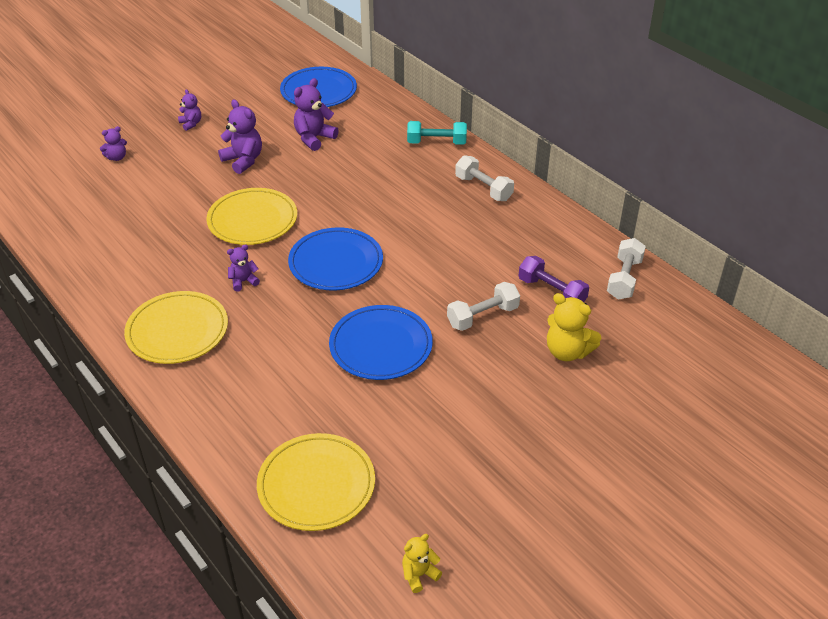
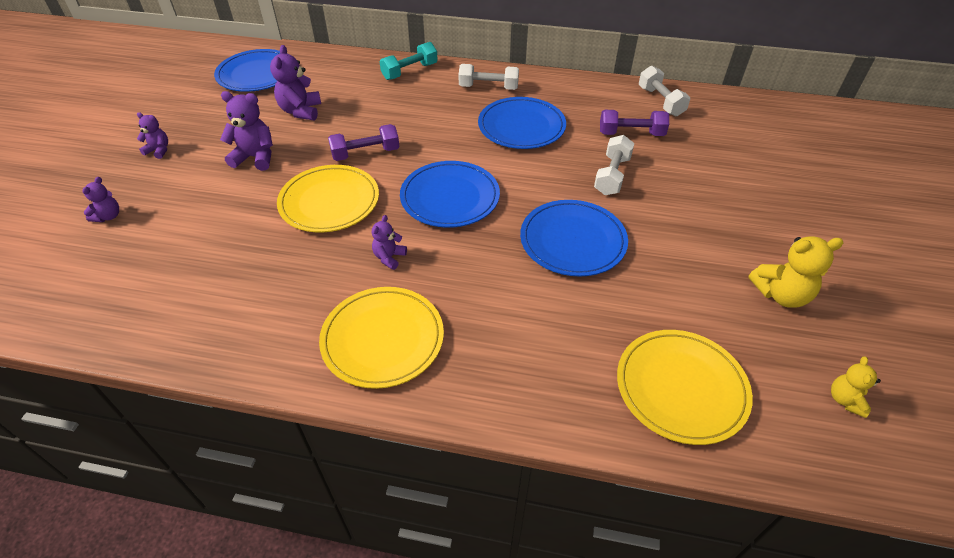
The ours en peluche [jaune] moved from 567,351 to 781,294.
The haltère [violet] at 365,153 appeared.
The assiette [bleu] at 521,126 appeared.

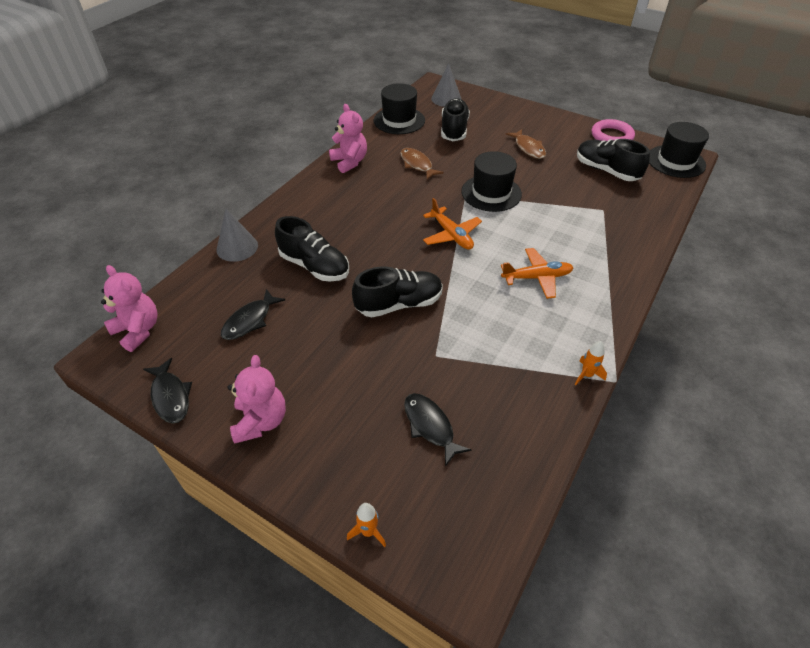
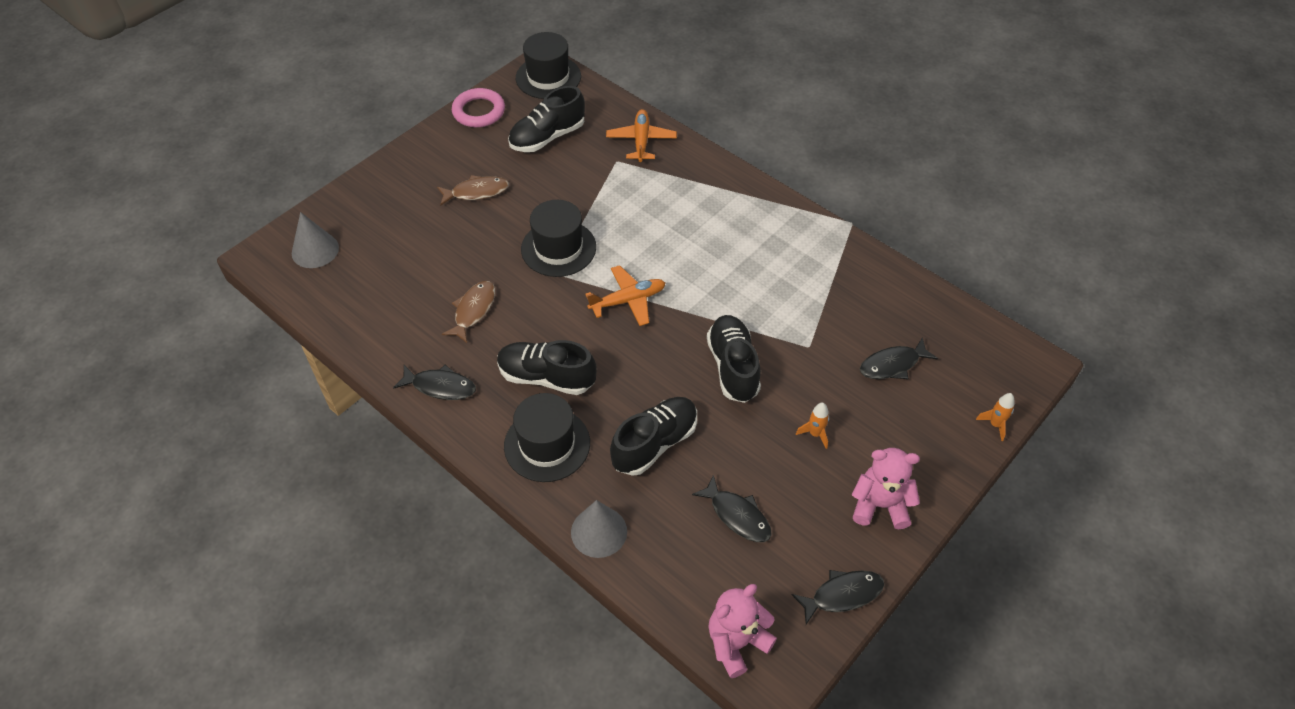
The ours en peluche [rose] at 349,162 was replaced by the poisson [noir] at 440,386.
The chapeau [noir] moved from 399,120 to 547,444.
The poisson [marron] at 417,164 turned 135 degrees clockwise.
The chaussure [noir] moved from 454,130 to 546,377.
The avion [orange] moved from 537,277 to 641,141.
The fusée [orange] moved from 586,375 to 815,434.

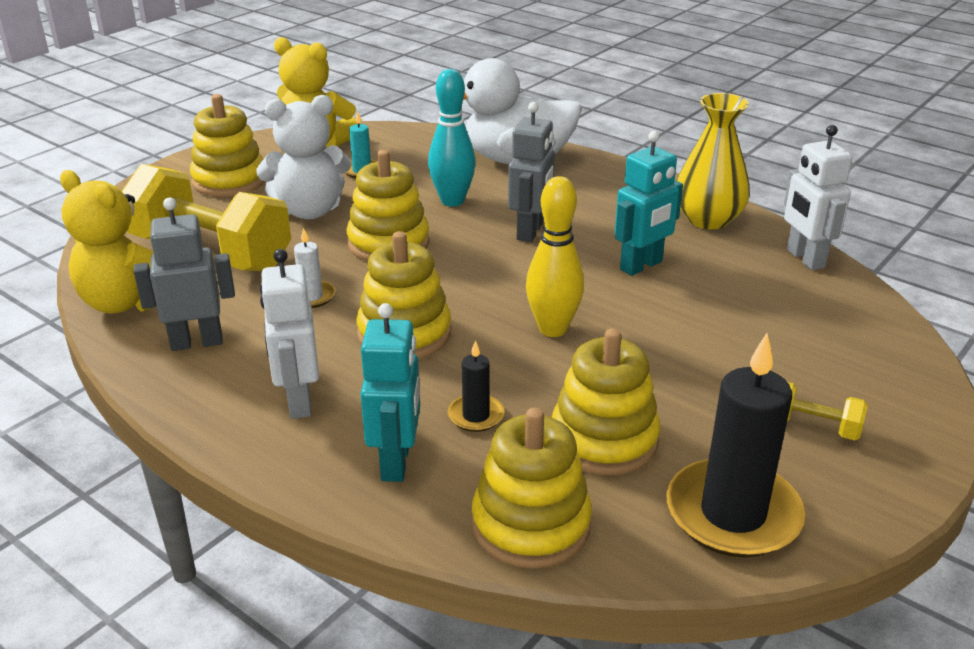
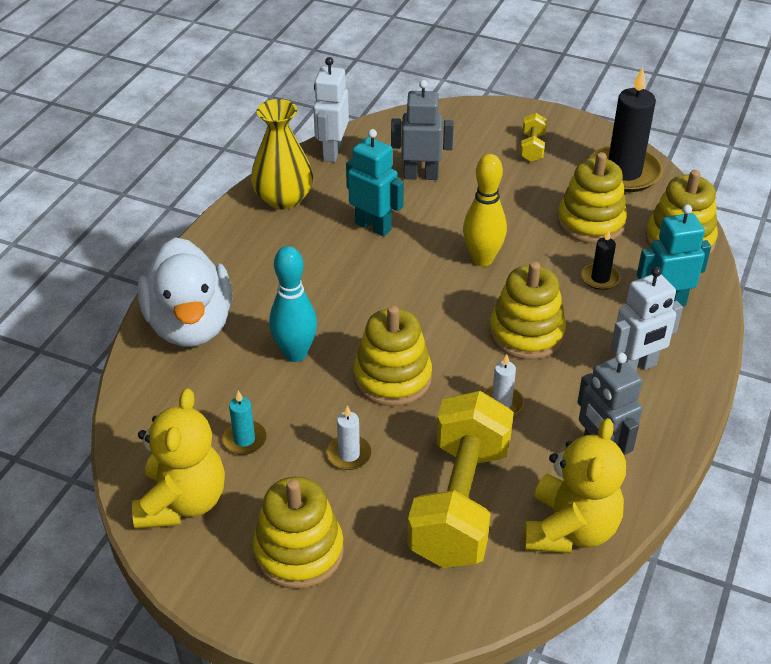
The ours en peluche [blanc] at 309,211 was replaced by the bougie [blanc] at 349,454.
The robot [gris] moved from 530,231 to 421,175.
The robot [blanc] at 804,259 turned 135 degrees clockwise.

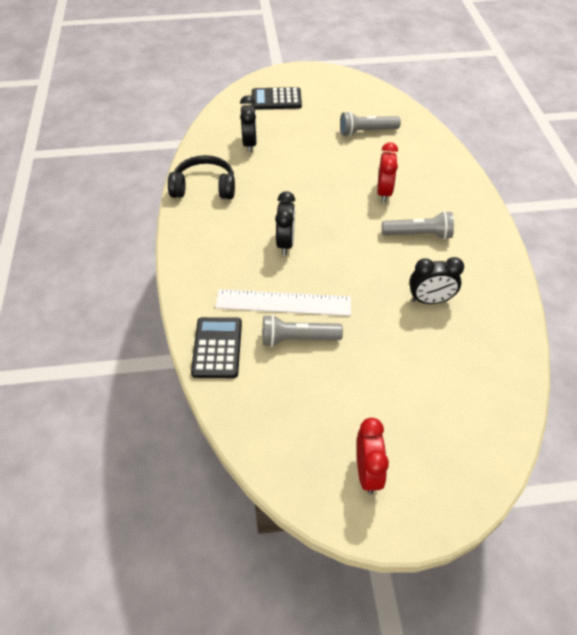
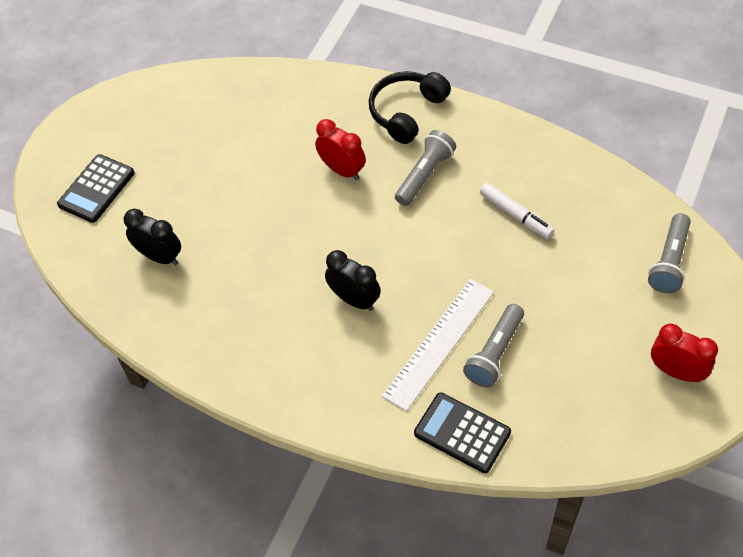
The casque audio [noir] moved from 204,187 to 406,112.
The lampe de poche [gris] moved from 366,132 to 669,262.
The réveil [noir] at 430,300 was replaced by the feutre [blanc] at 516,215.

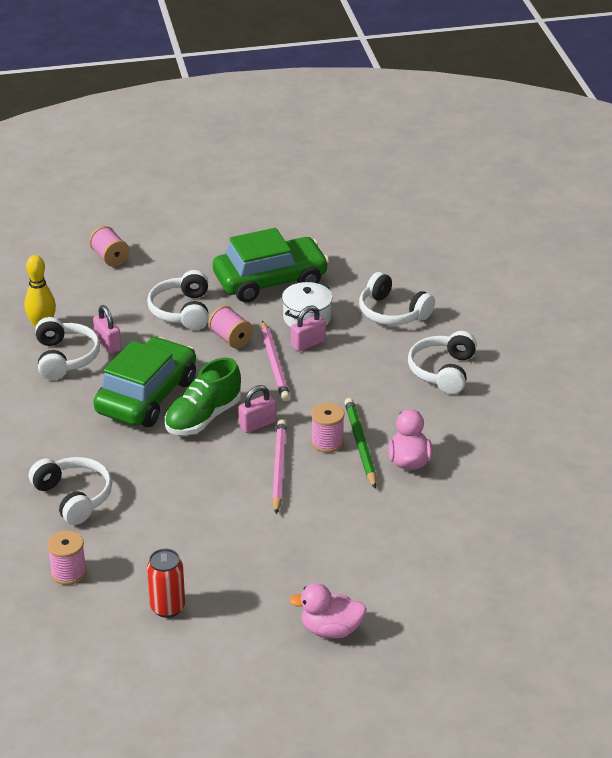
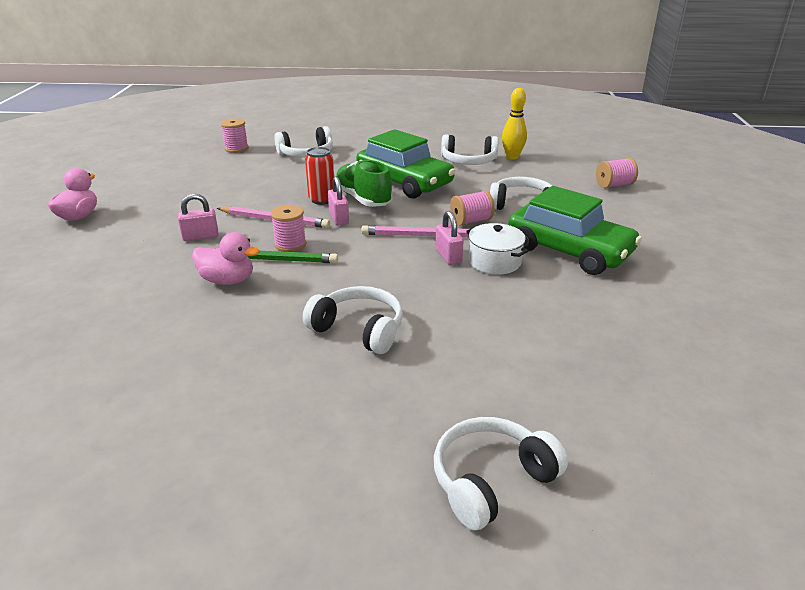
The cadenas [rose] moved from 108,344 to 200,236.
The canette [rouge] moved from 167,607 to 322,200.
The voiture [vert] at 270,281 turned 45 degrees counterclockwise.
The casque audio [blanc] moved from 392,312 to 491,480.

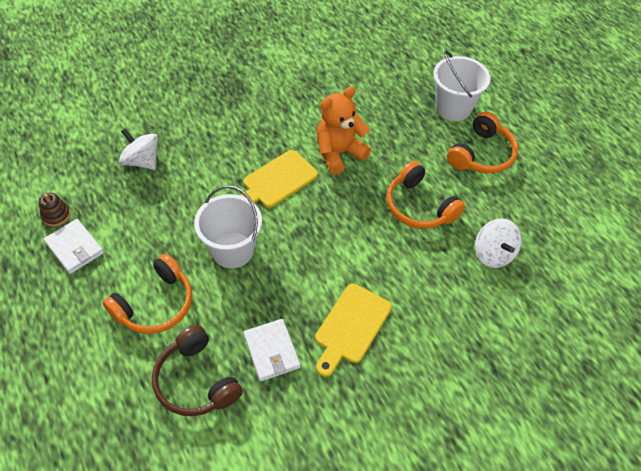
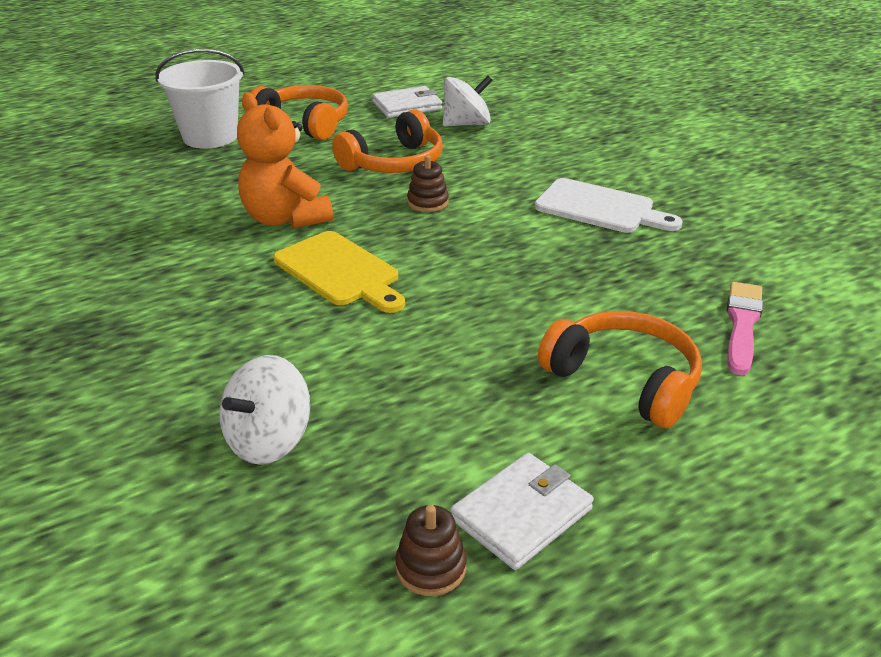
The casque audio [marron] at 196,380 was replaced by the pinceau [rose] at 742,324.
The seau [blanc] at 232,250 disappeared.
The portefeuille [blanc] moved from 271,351 to 407,106.
The planche à découper [jaune] at 351,326 became the planche à découper [blanc] at 600,208.
The jouet à empiler [marron] at 427,202 appeared.

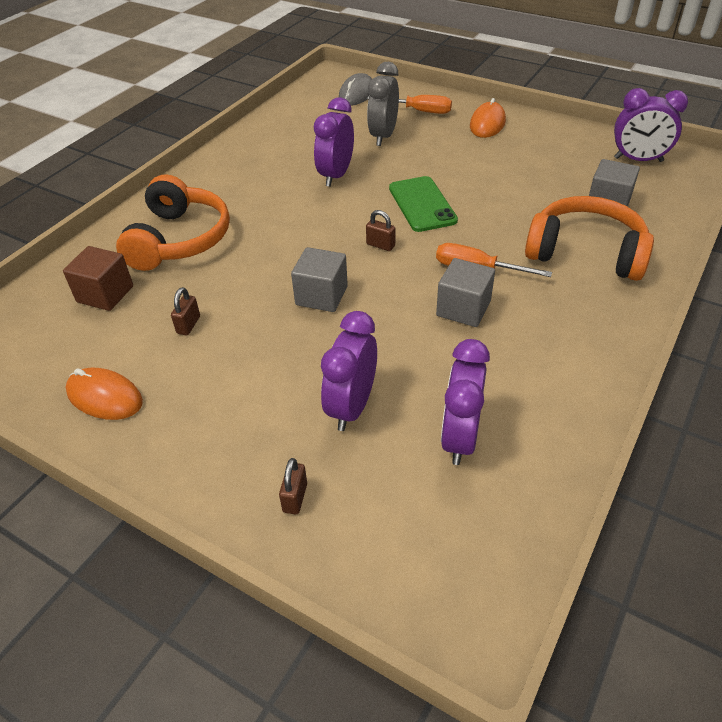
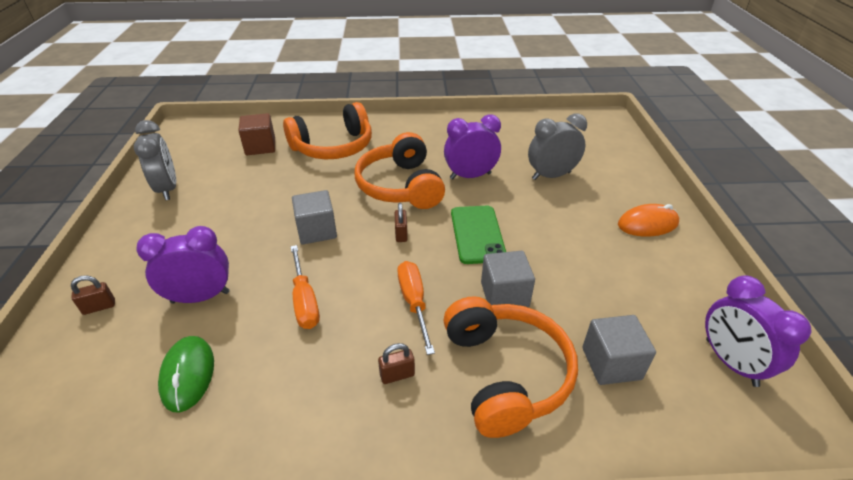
The souris [orange] at 105,397 was replaced by the réveil [gris] at 168,189.
The cadenas [marron] moved from 188,325 to 397,375.
The souris [gris] at 356,94 disappeared.
The tournevis [orange] moved from 419,111 to 305,300.
The téléphone [vert] at 422,204 turned 45 degrees counterclockwise.
The cube [gris] moved from 463,309 to 504,294.
The réveil [violet] at 459,438 was replaced by the souris [vert] at 188,375.
The casque audio [orange] at 400,186 appeared.

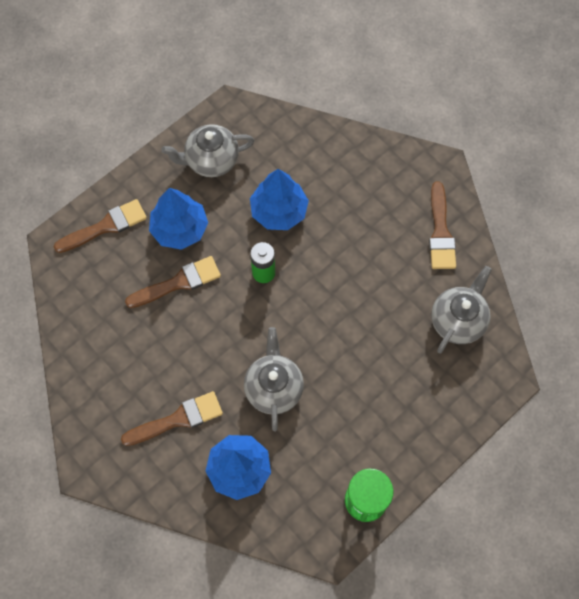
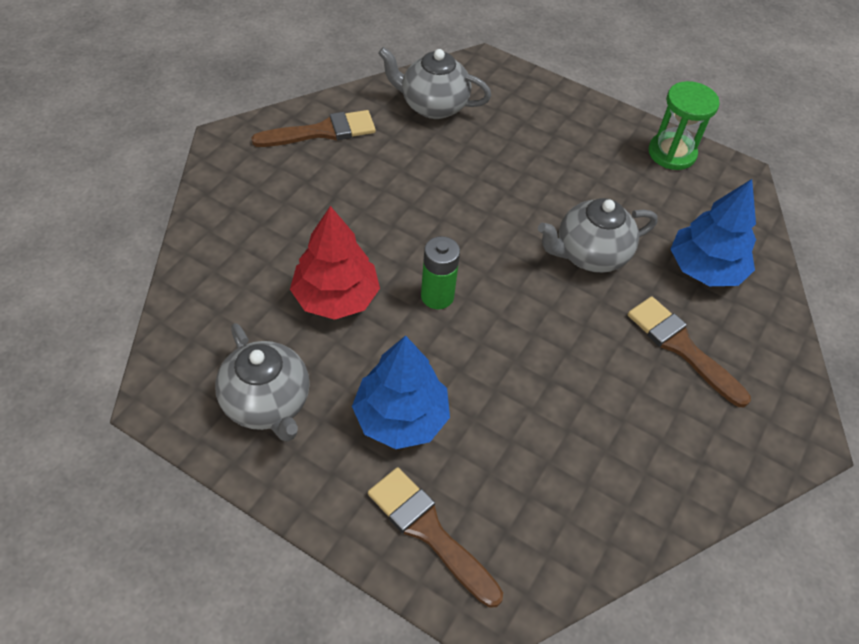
The pinceau [marron] at 178,283 disappeared.
The arbre [bleu] at 279,211 became the arbre [rouge] at 336,297.

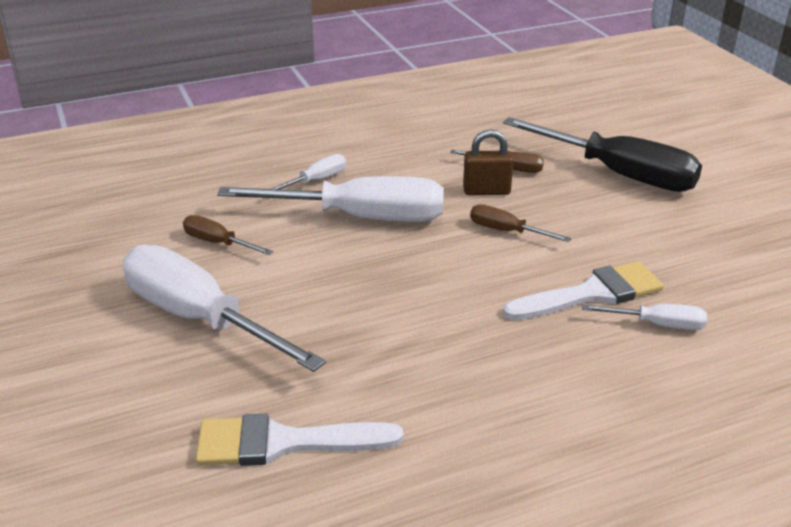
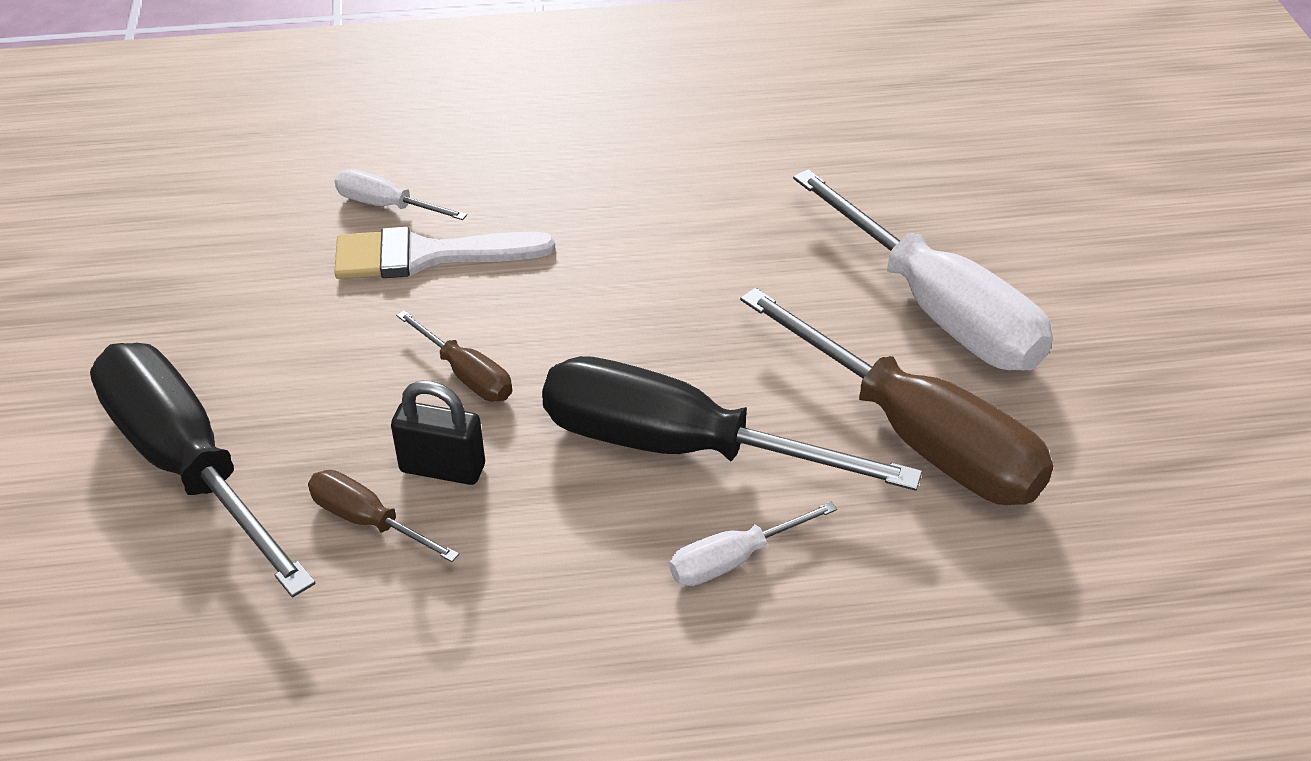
The tournevis [marron] at 218,243 changed to 2.19 times the size.
The pinceau [blanc] at 284,442 disappeared.
The tournevis [blanc] at 360,218 became the tournevis [noir] at 679,447.
The cadenas [marron] at 486,191 became the cadenas [noir] at 442,468.

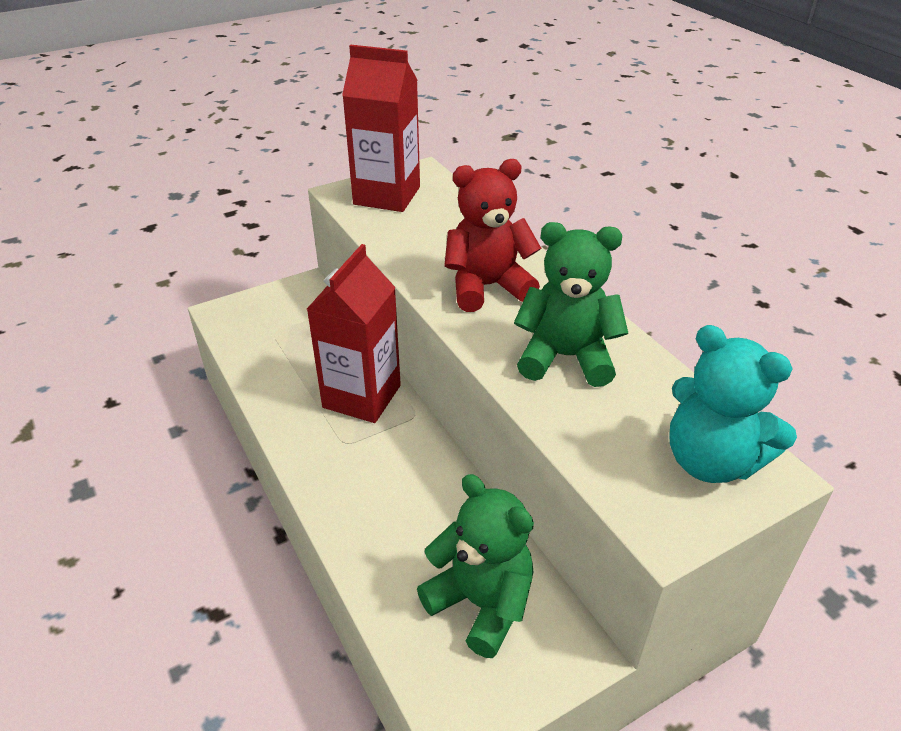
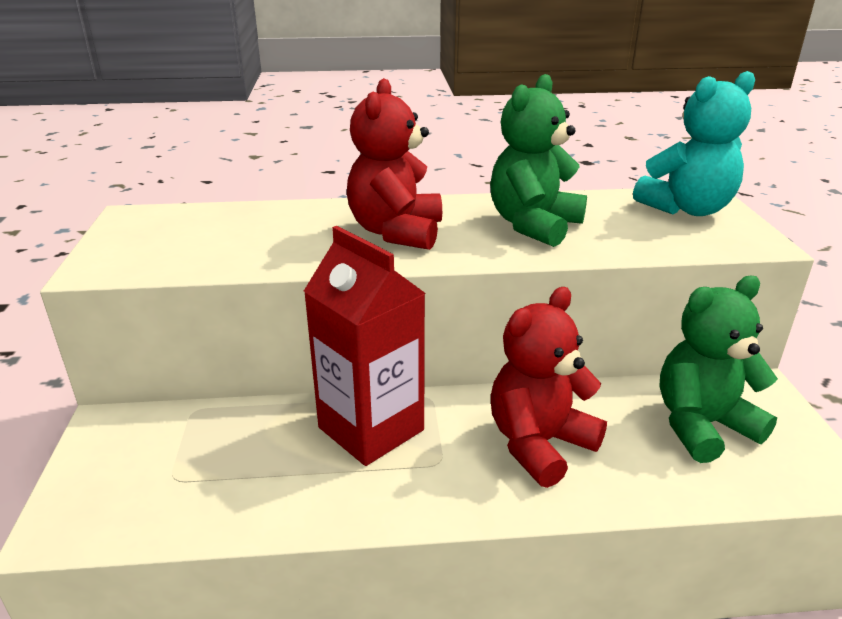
The brique de lait [rouge] at 387,196 disappeared.
The ours en peluche [rouge] at 539,444 appeared.

